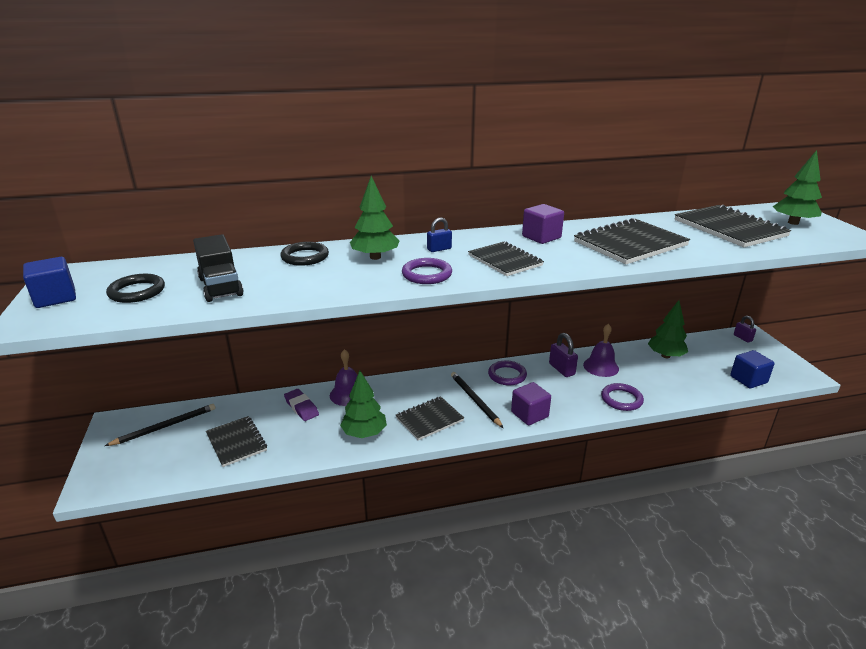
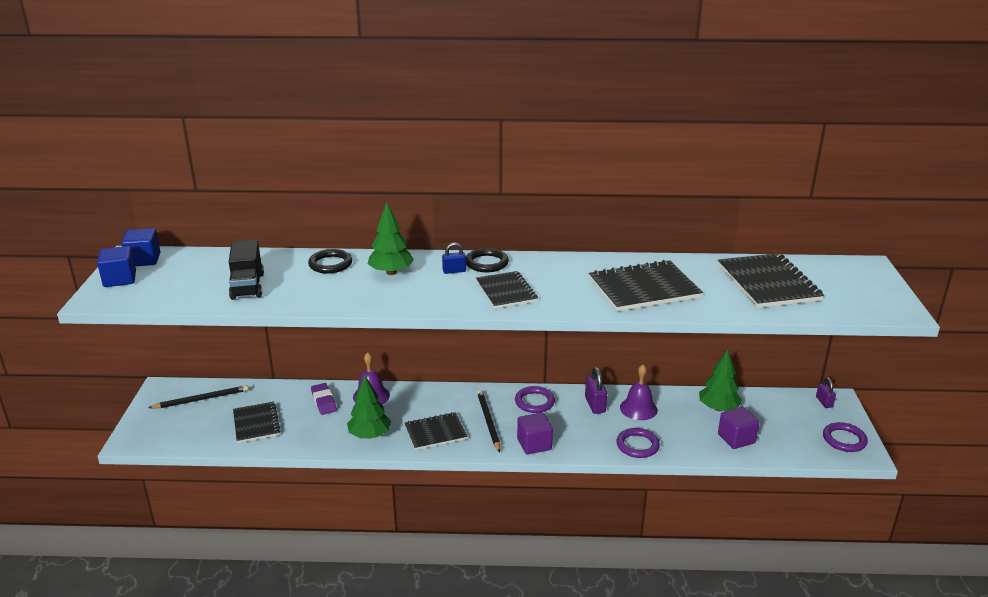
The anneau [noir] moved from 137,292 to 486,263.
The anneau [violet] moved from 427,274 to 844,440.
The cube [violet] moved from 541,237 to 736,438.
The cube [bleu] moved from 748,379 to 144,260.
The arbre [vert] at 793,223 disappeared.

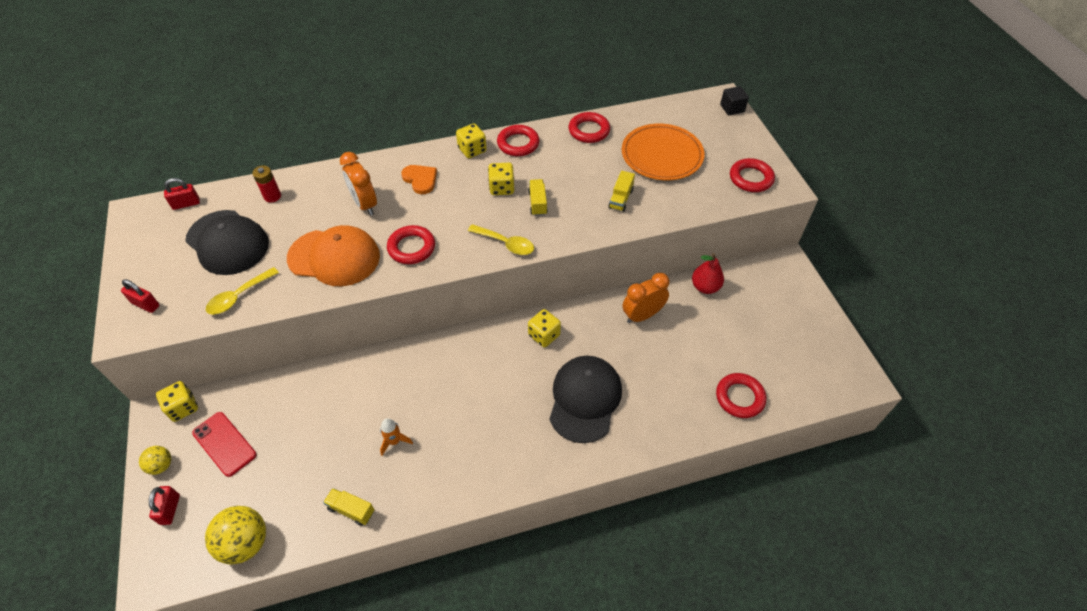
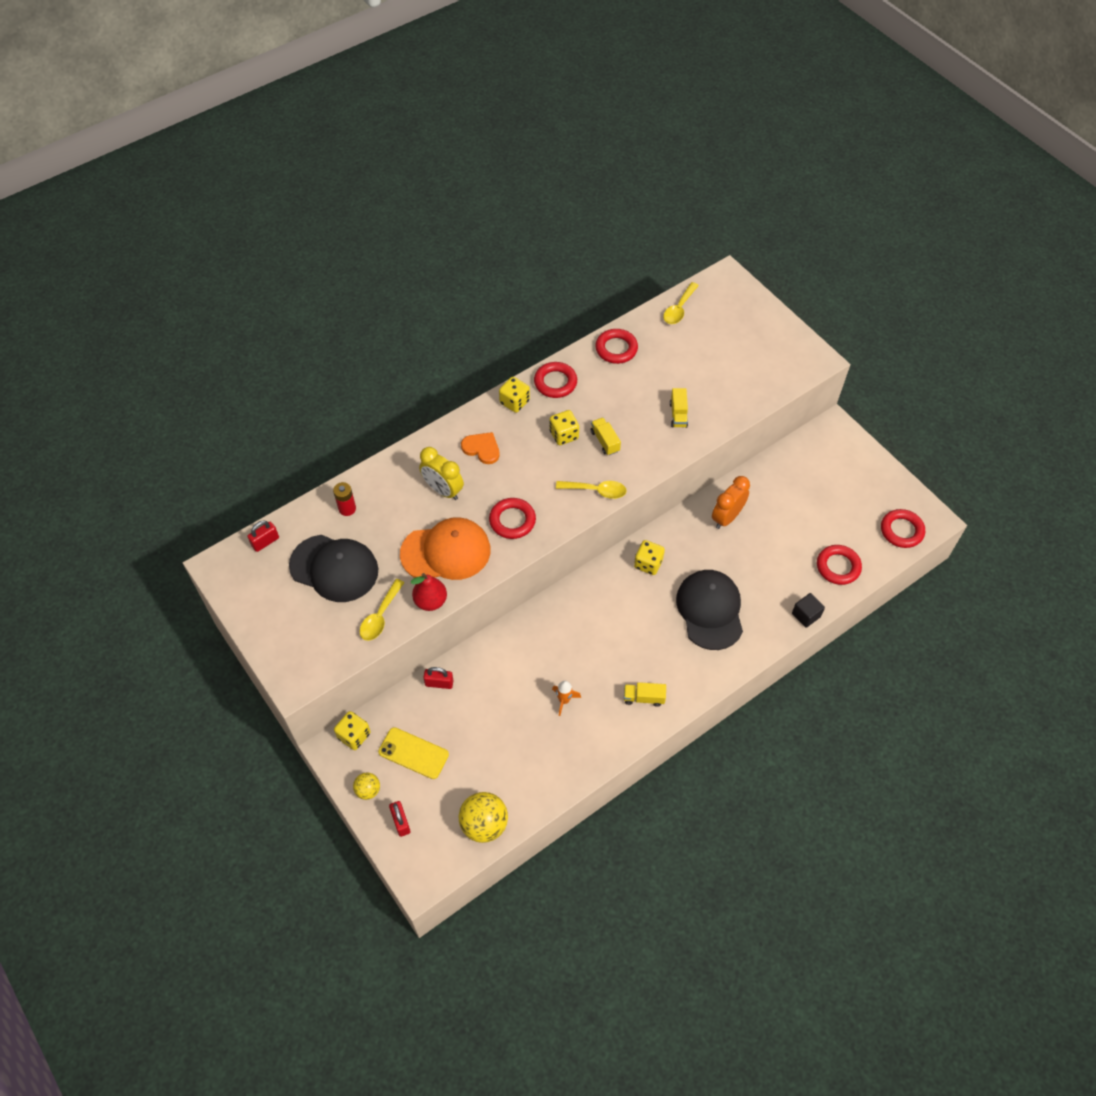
The cadenas [rouge] moved from 145,304 to 439,683.
The téléphone [rouge] at 224,444 became the téléphone [jaune] at 413,753.
The camion [jaune] moved from 351,510 to 643,698.
The réveil [orange] at 365,204 became the réveil [jaune] at 443,490.
The assiette [orange] at 662,155 disappeared.
The poire [rouge] moved from 705,287 to 430,601.
The cube [noir] moved from 732,108 to 806,615.
The anneau [rouge] moved from 751,178 to 901,530.
The cuillère [jaune] at 679,309 appeared.

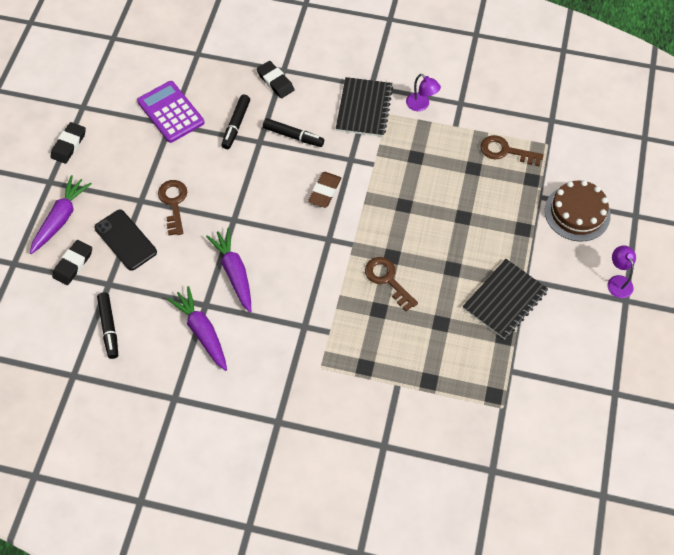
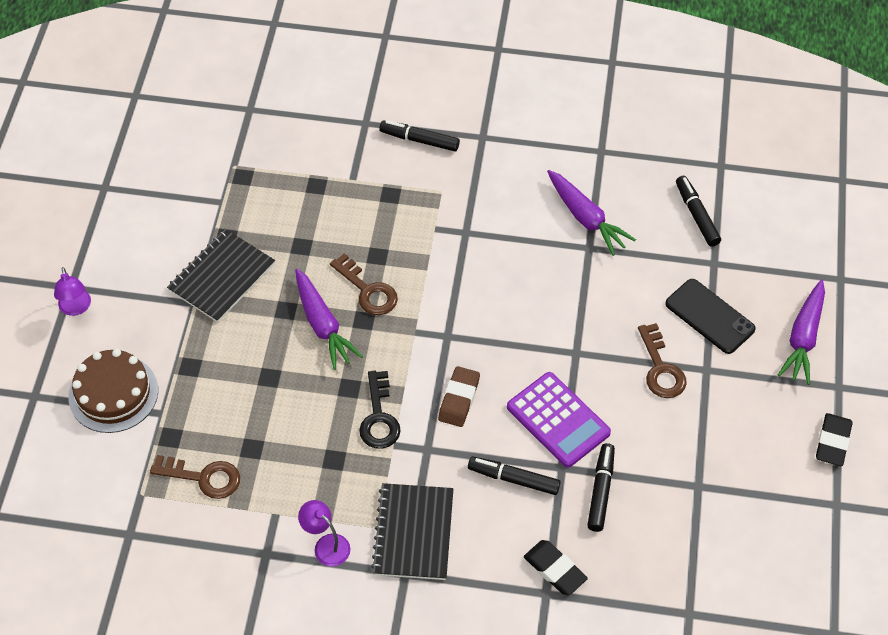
The gomme [noir] at 73,264 disappeared.
The calculatrice [violet] moved from 171,112 to 558,420.
The carotte [violet] moved from 234,273 to 323,325.
The clé [noir] at 379,417 appeared.
The feutre [noir] at 419,140 appeared.

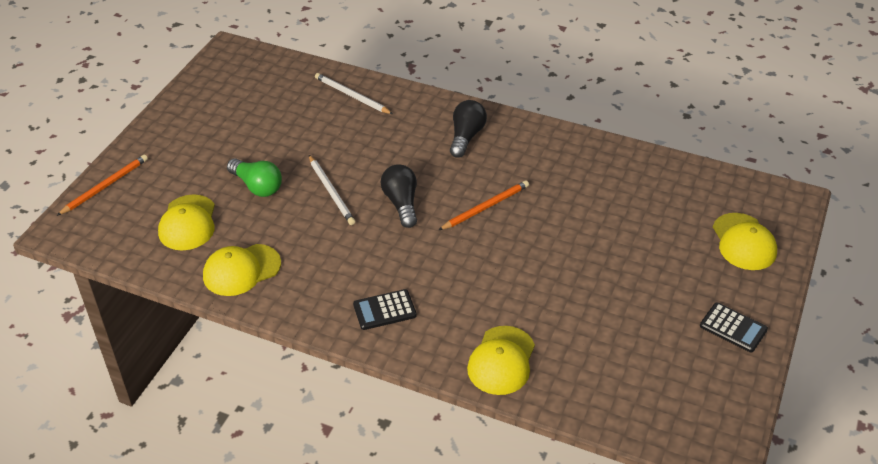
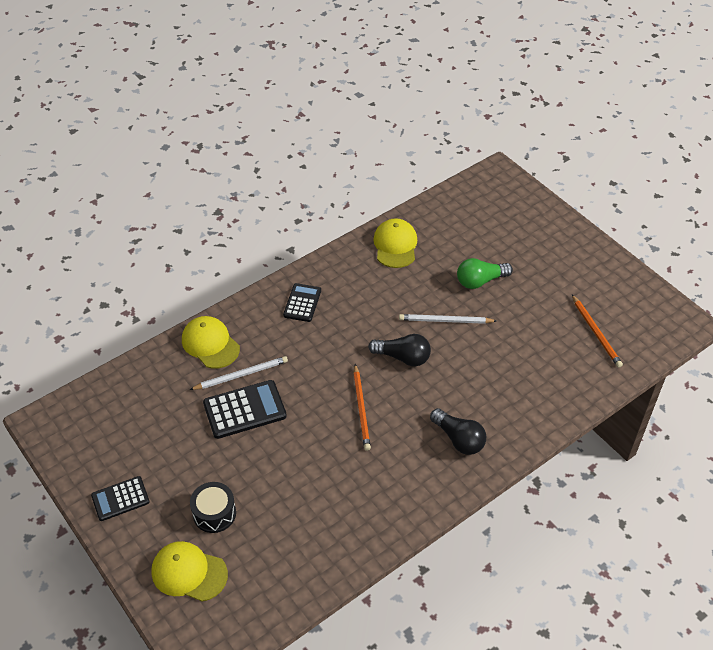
The crayon [orange] moved from 105,186 to 596,333.
The casquette [jaune] at 188,223 disappeared.
The crayon [blanc] moved from 352,96 to 241,375.
The tambour [noir] at 214,513 appeared.
The calculatrice [noir] at 244,410 appeared.

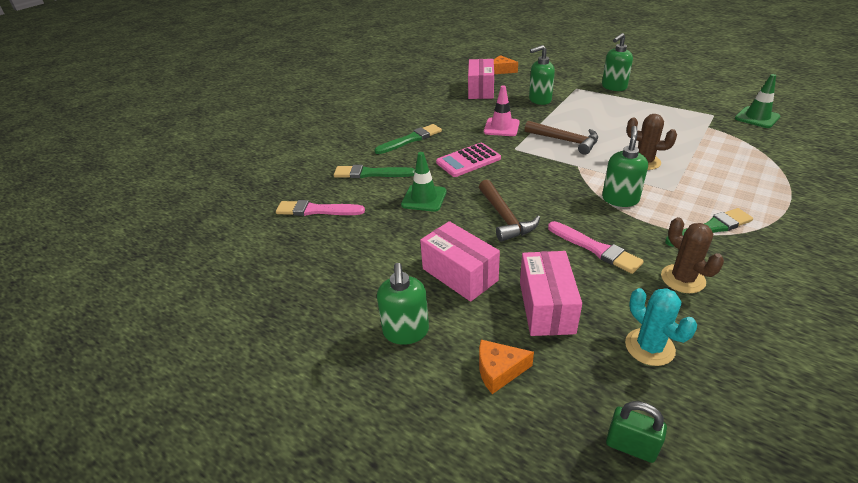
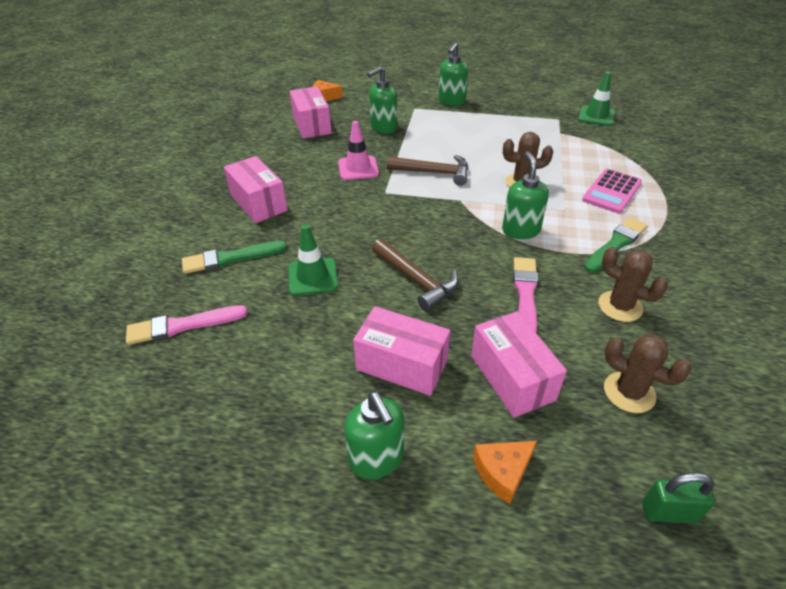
The pinceau [vert] at 410,139 was replaced by the boîte [rose] at 259,203.
The calculatrice [rose] moved from 468,160 to 612,191.
The pinceau [rose] at 595,248 turned 105 degrees counterclockwise.
The cactus [turquoise] at 649,347 became the cactus [marron] at 629,392.

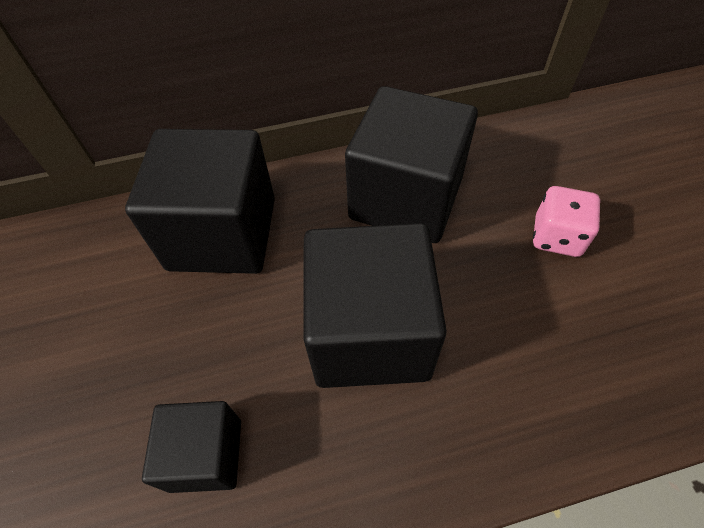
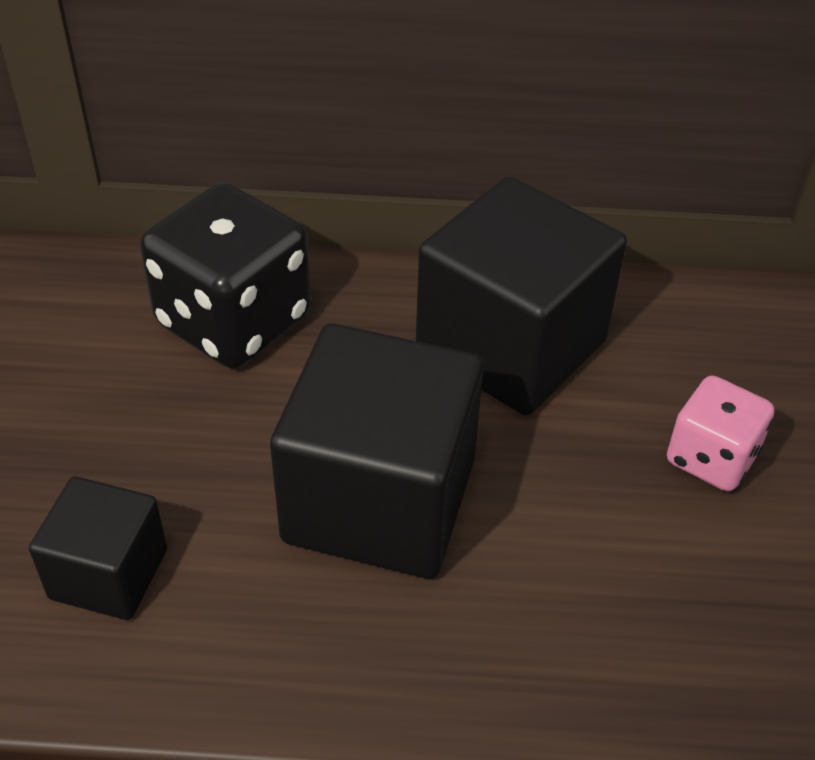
The cube [noir] at 222,233 was replaced by the dé [noir] at 234,321.

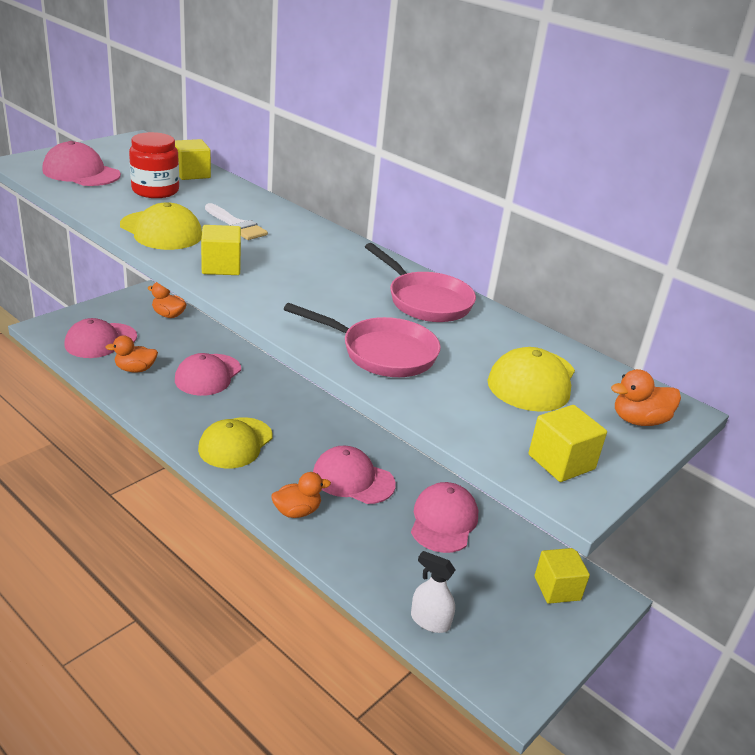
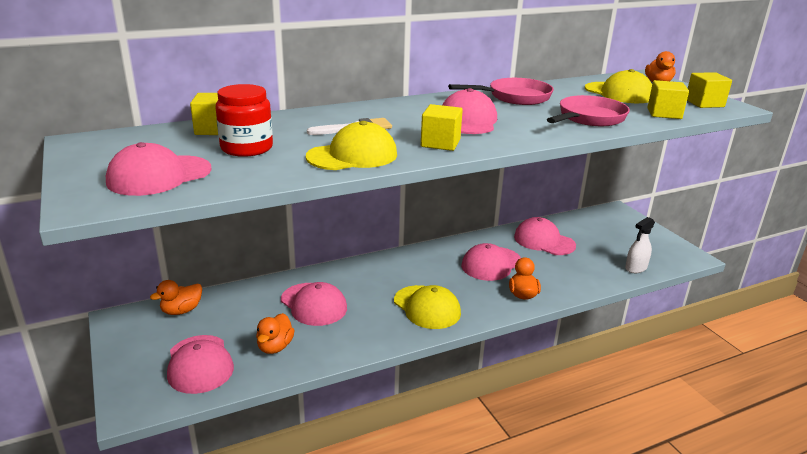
The cube [jaune] moved from 557,588 to 664,113.
The casquette [rose] at 467,120 appeared.

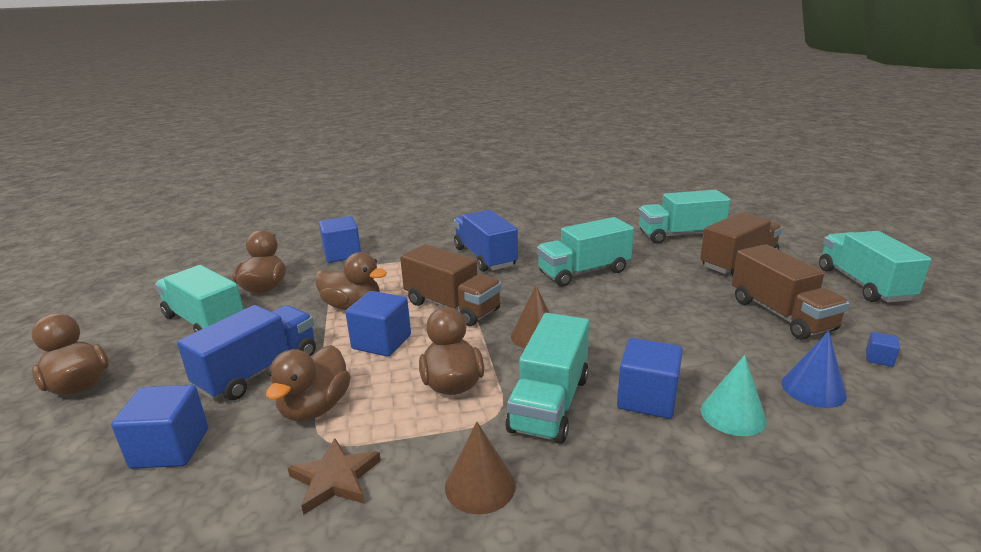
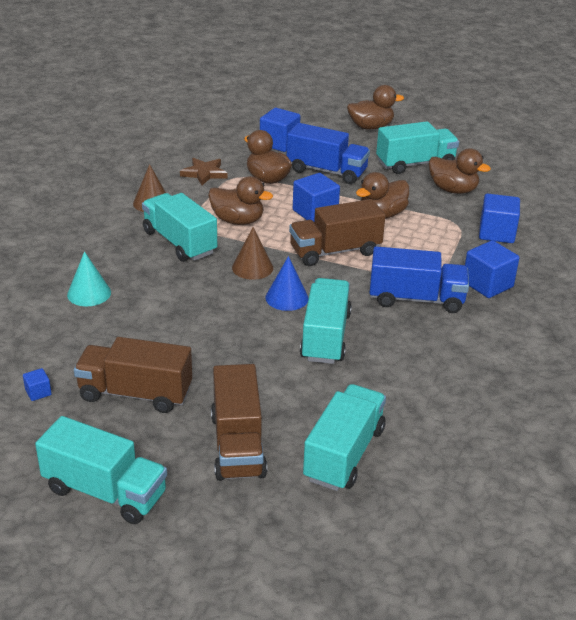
The camion [bleu] at 259,371 turned 45 degrees counterclockwise.
The cube [bleu] moved from 647,399 to 487,284.
The cône [bleu] moved from 813,389 to 287,298.

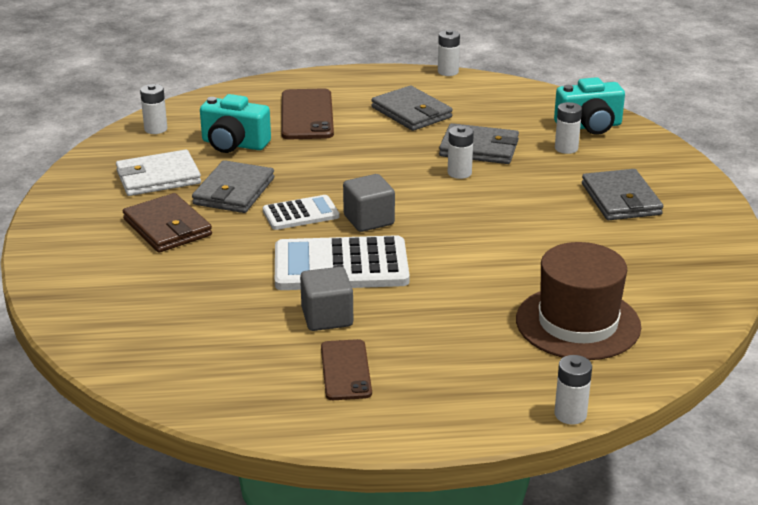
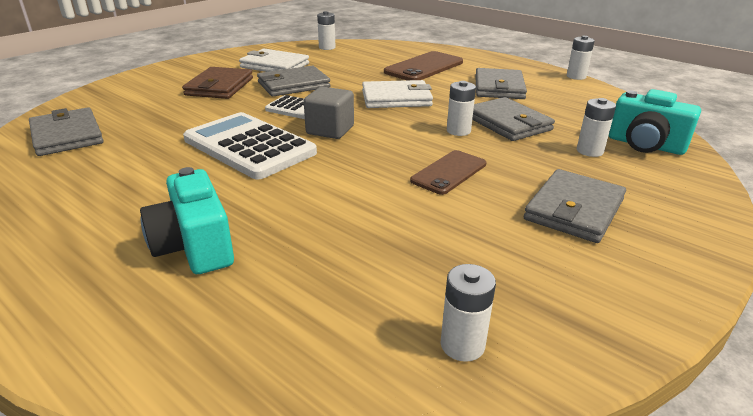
The appareil photo [turquoise] moved from 234,144 to 194,246.
The cube [gris] at 327,317 disappeared.
The téléphone [marron] moved from 345,370 to 449,172.
The chapeau [marron] at 578,323 disappeared.
The pile [blanc] moved from 570,414 to 462,345.
The portefeuille [gris] at 67,135 appeared.
The portefeuille [blanc] at 396,98 appeared.

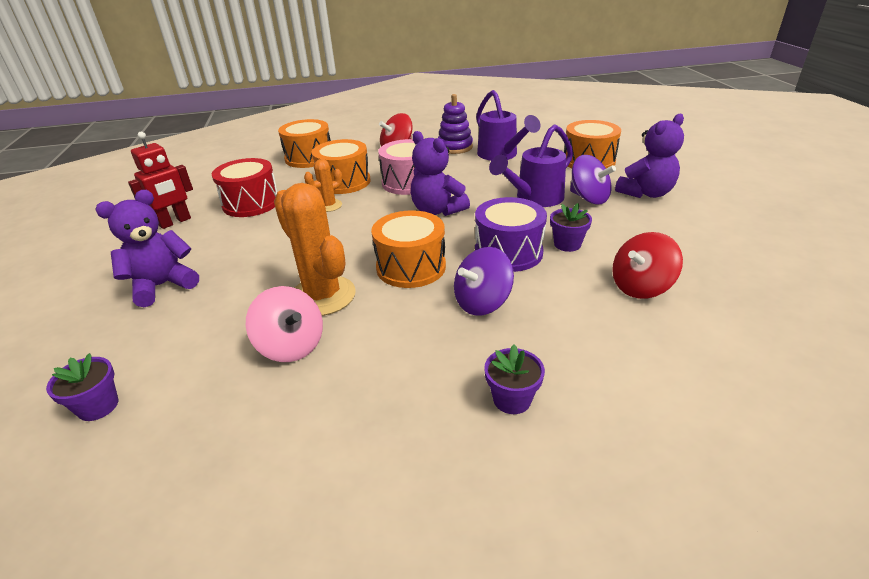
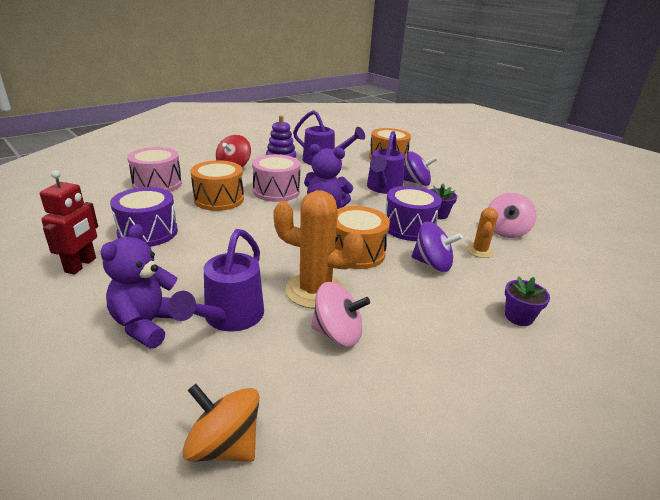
The pot de fleurs [violet] at 98,406 was replaced by the toupie [orange] at 224,445.
The tambour [rouge] at 251,203 became the tambour [violet] at 148,232.
The tambour [orange] at 309,158 became the tambour [rose] at 157,184.
The cactus [orange] moved from 328,206 to 479,251.
The toupie [violet] at 482,302 turned 90 degrees counterclockwise.
The toupie [rouge] at 640,287 became the toupie [rose] at 506,231.
The ours en peluche [violet] at 646,193 disappeared.
The arrosoir [violet] at 229,317 appeared.

